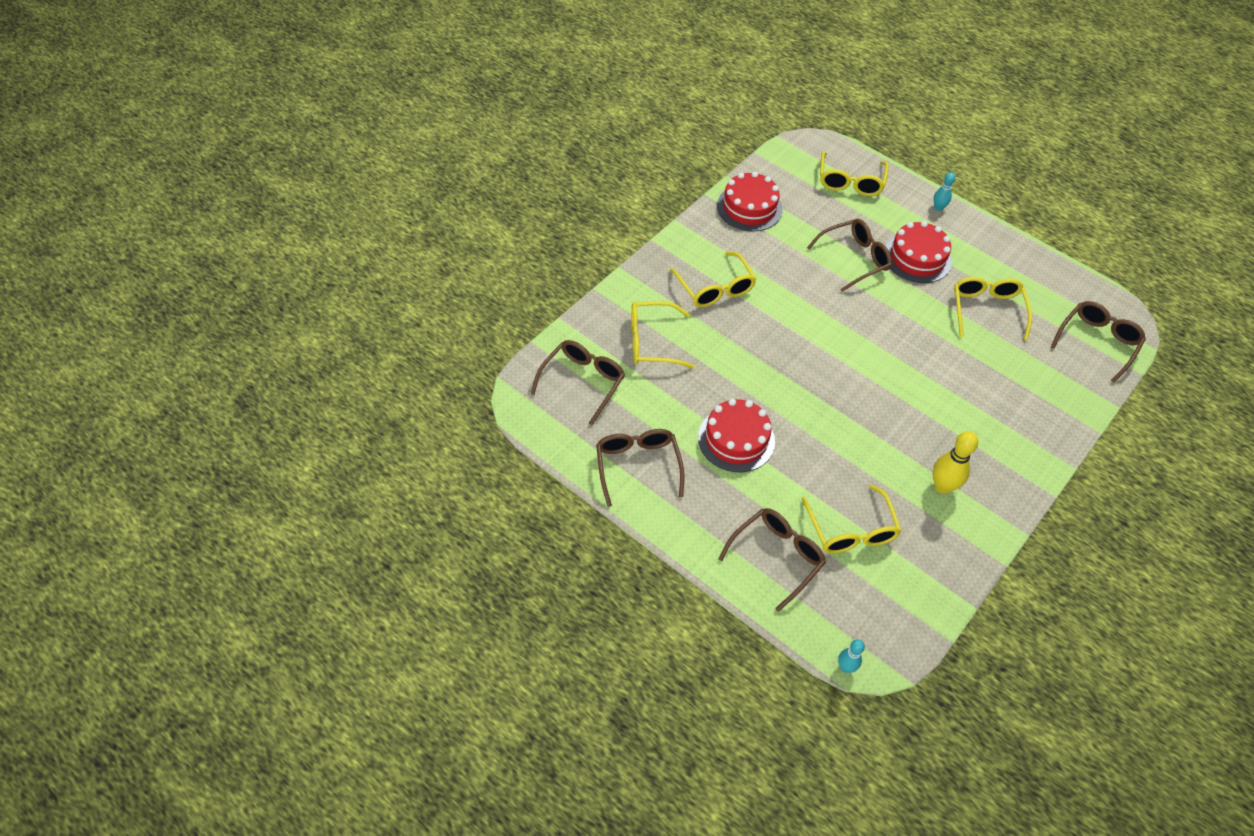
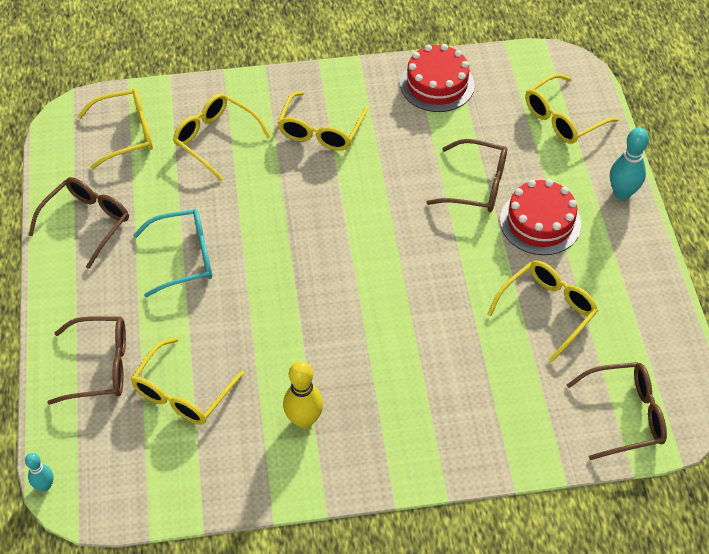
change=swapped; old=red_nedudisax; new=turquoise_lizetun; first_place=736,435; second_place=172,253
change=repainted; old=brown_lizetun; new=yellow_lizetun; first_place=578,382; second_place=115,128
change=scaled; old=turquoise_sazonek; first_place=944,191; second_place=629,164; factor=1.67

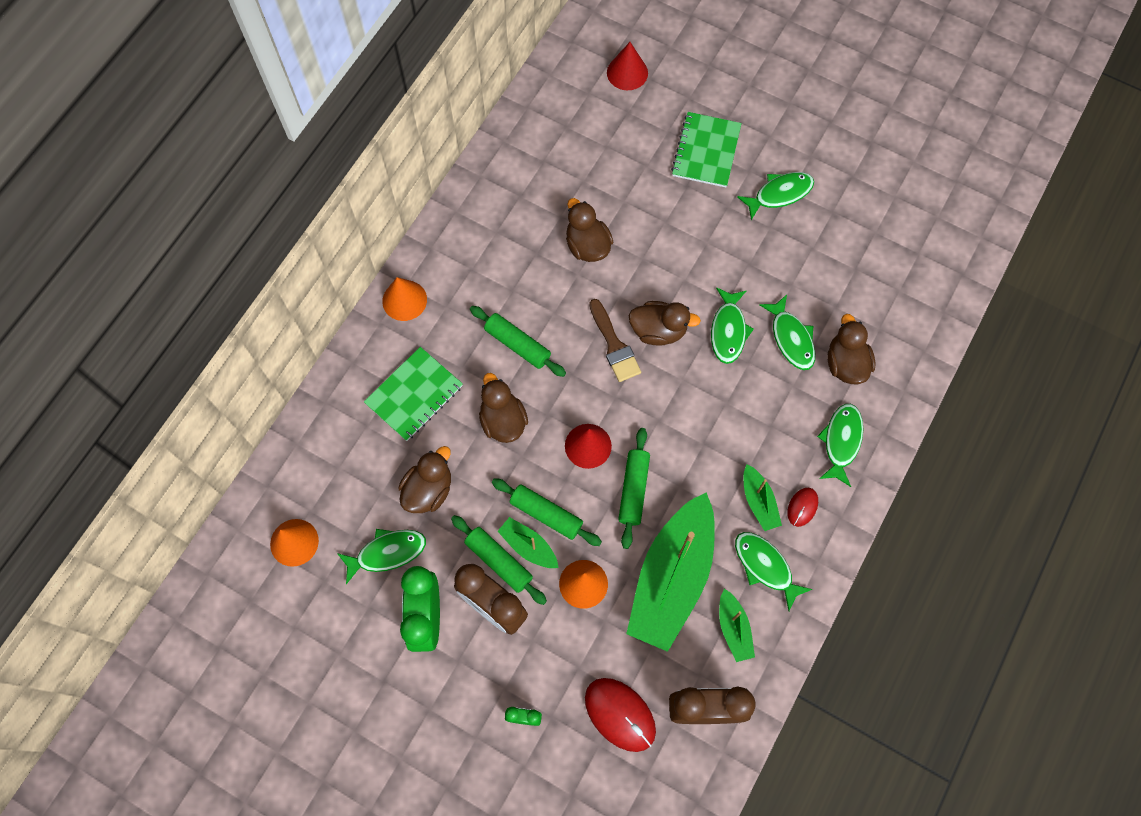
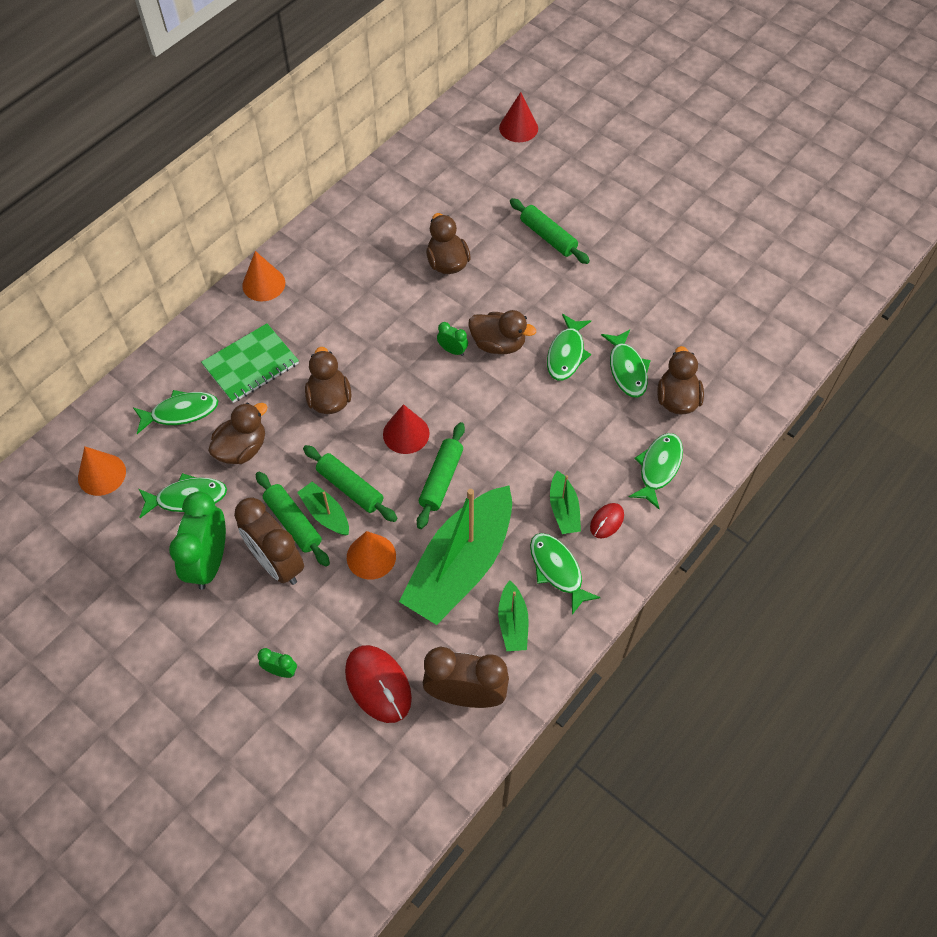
change=gone; old=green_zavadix; first_place=706,150
change=shifted; old=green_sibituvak; first_place=518,341; second_place=550,231
change=shifted; old=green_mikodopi; first_place=775,196; second_place=175,412
change=swapped; old=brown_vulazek; new=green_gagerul; first_place=615,340; second_place=452,339

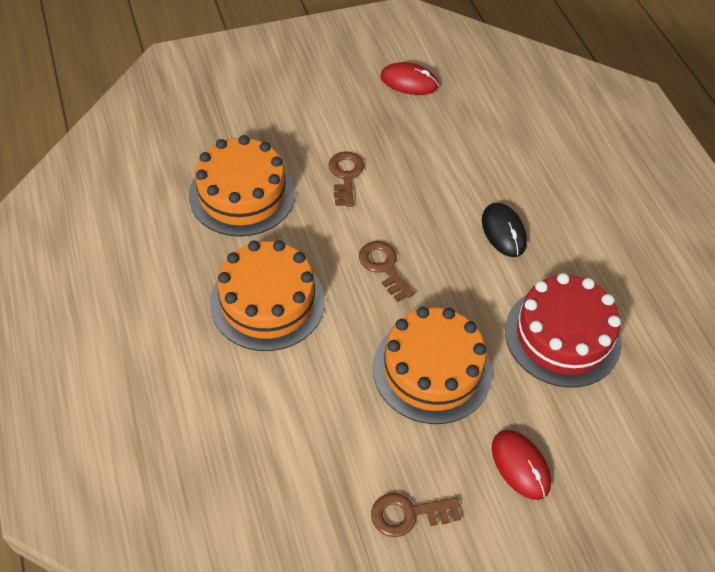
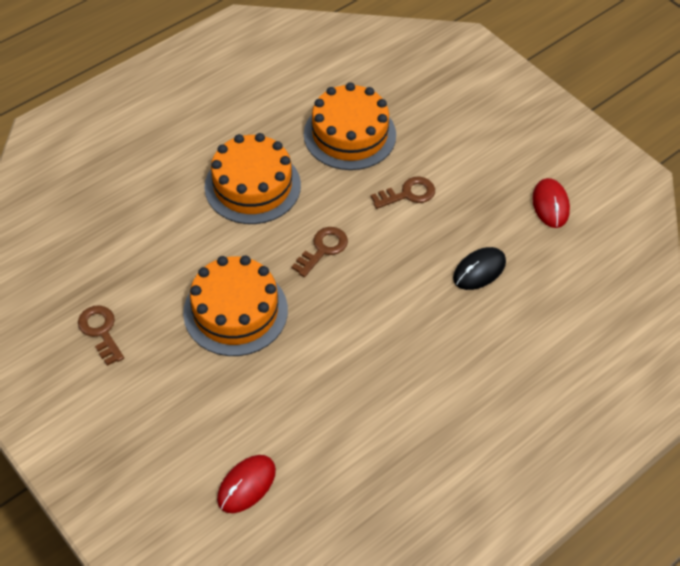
change=gone; old=red_nedudisax; first_place=563,330
change=shifted; old=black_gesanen; first_place=504,230; second_place=479,268
change=shifted; old=red_gesanen; first_place=521,465; second_place=246,484

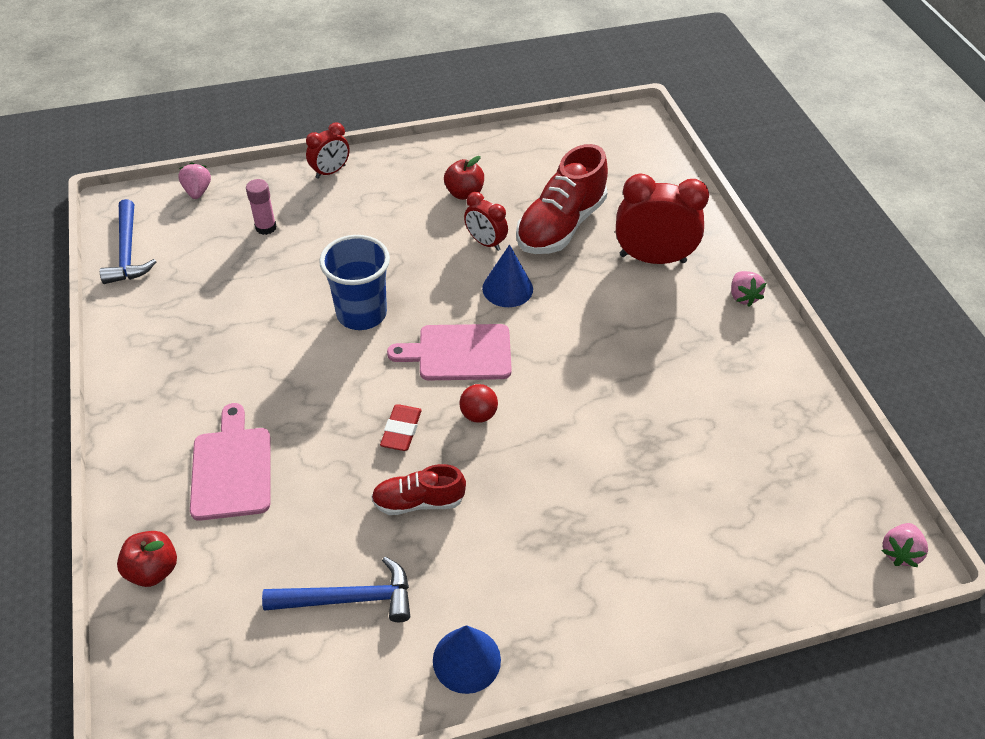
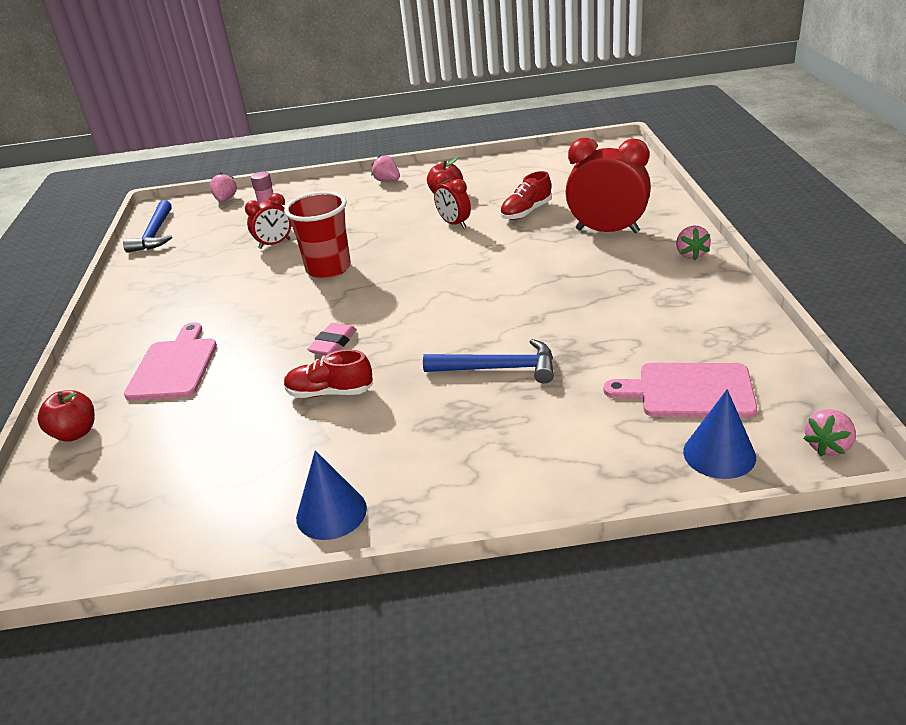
change=gone; old=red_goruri; first_place=479,403
change=new; new=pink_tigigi; second_place=385,168
change=shifted; old=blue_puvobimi; first_place=336,589; second_place=488,361
change=shifted; old=red_gagerul; first_place=328,150; second_place=268,221
change=shifted; old=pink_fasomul; first_place=449,352; second_place=680,390
change=shifted; old=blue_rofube; first_place=507,275; second_place=719,434
change=repainted; old=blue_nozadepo; new=red_nozadepo; first_place=354,282; second_place=317,235
change=repainted; old=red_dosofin; new=pink_dosofin; first_place=401,427; second_place=332,339
change=scaled; old=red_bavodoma; first_place=562,199; second_place=526,195; factor=0.56

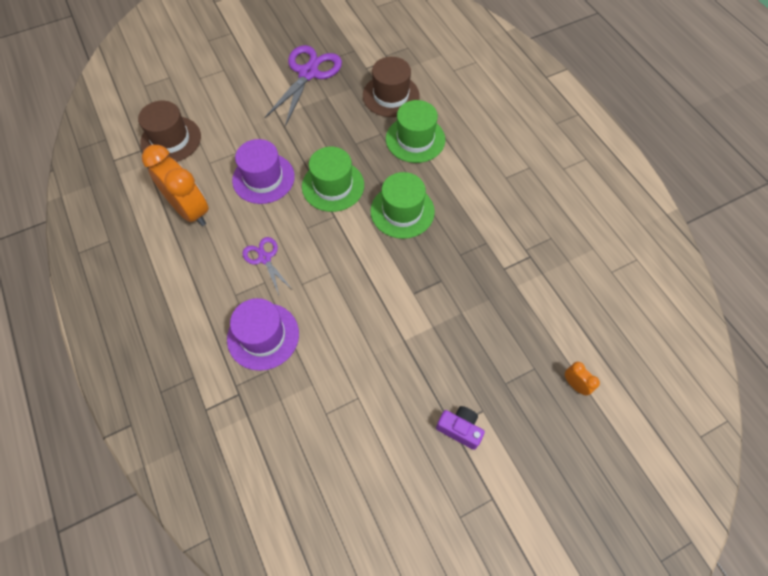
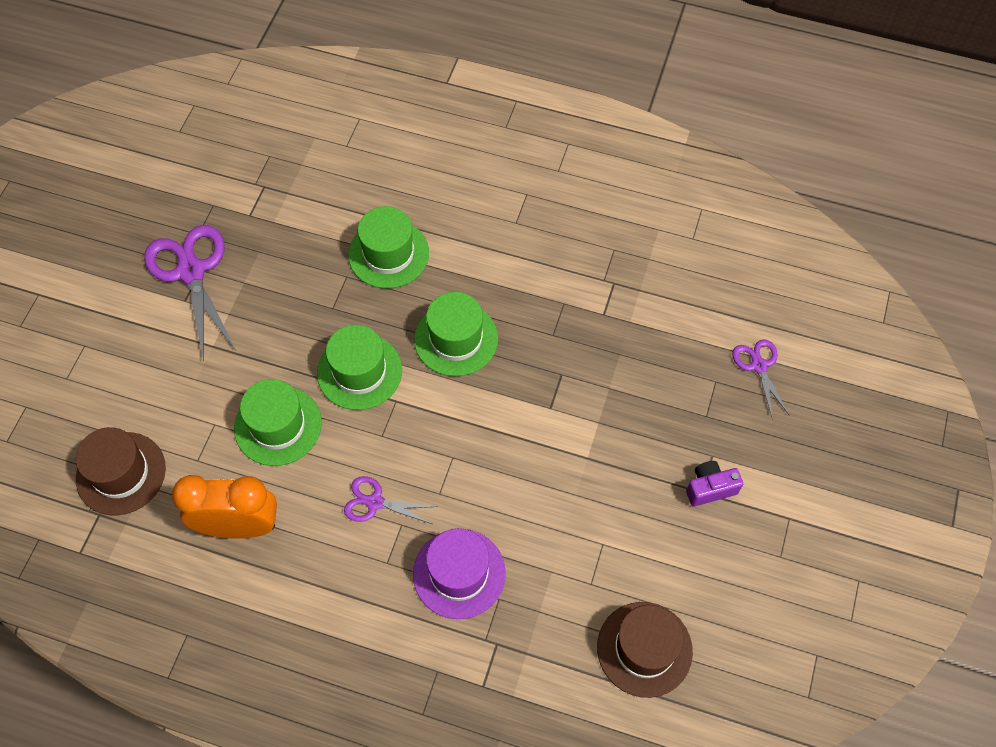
change=shifted; old=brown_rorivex; first_place=391,87; second_place=645,650
change=swapped; old=orange_gagerul; new=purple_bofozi; first_place=582,379; second_place=760,378
change=repainted; old=purple_rorivex; new=green_rorivex; first_place=263,171; second_place=278,422

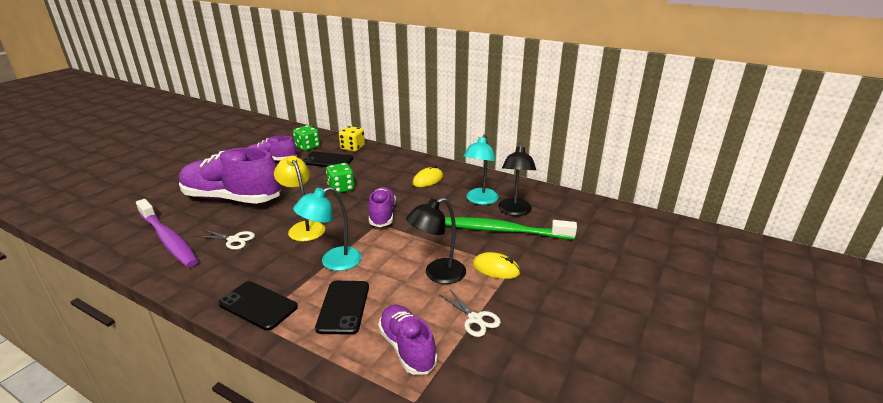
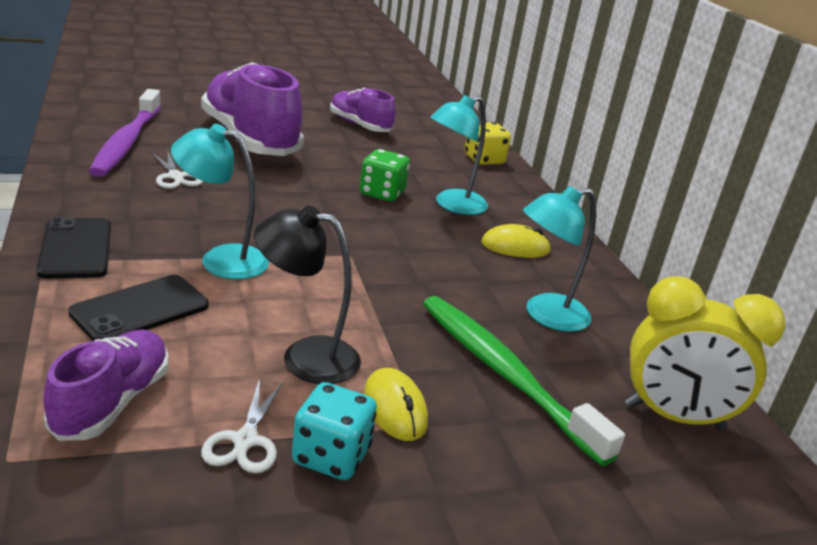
change=gone; old=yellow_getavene; first_place=299,198
change=gone; old=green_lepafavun; first_place=306,138
change=gone; old=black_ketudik; first_place=327,159
change=gone; old=purple_bavodoma; first_place=382,207
change=gone; old=black_getavene; first_place=517,179
change=new; new=turquoise_lepafavun; second_place=334,431
change=new; new=turquoise_getavene; second_place=459,155
change=new; new=yellow_gagerul; second_place=705,353

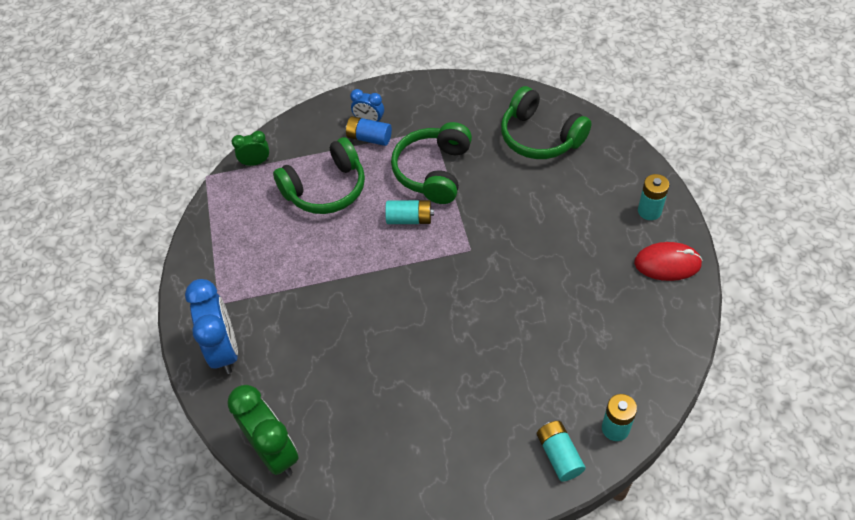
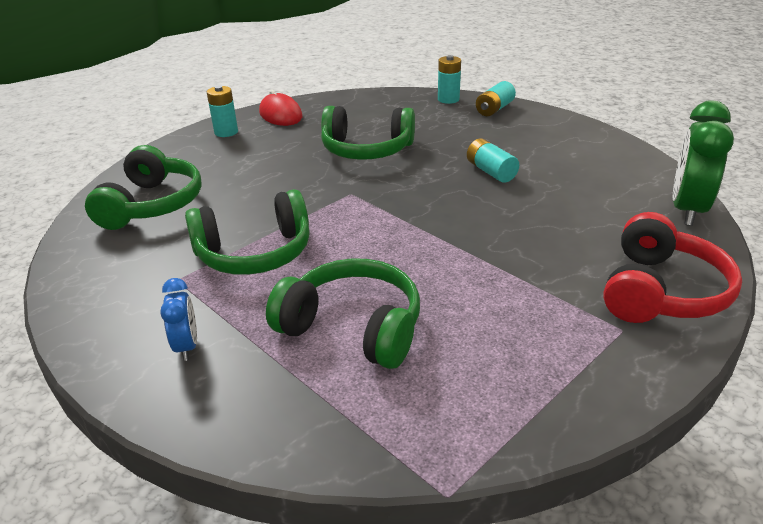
change=gone; old=green_gagerul; first_place=250,148
change=gone; old=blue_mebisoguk; first_place=369,131
change=new; new=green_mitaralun; second_place=368,133
change=shifted; old=turquoise_mebisoguk; first_place=409,212; second_place=493,160
change=swapped; old=blue_gagerul; new=red_mitaralun; first_place=211,326; second_place=672,267

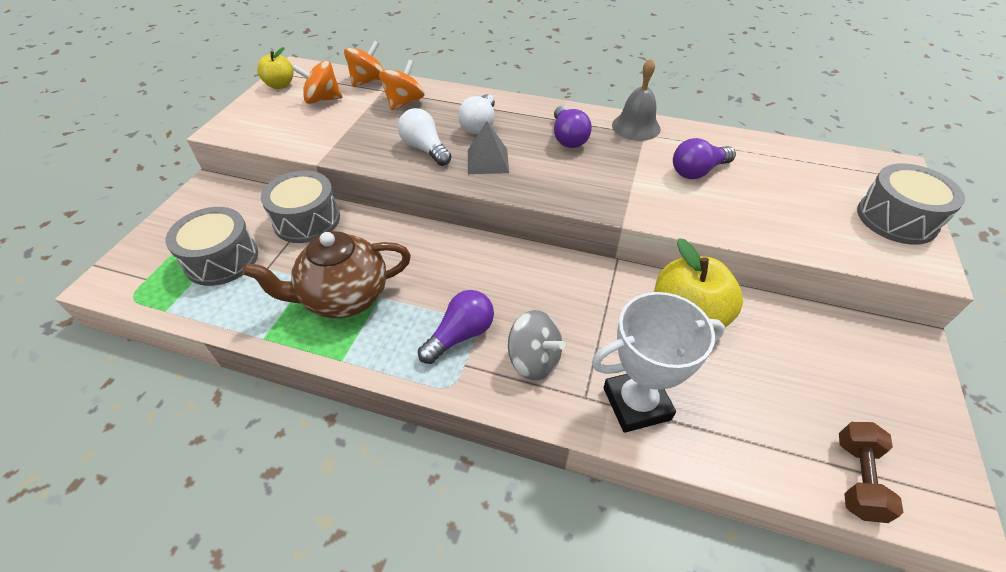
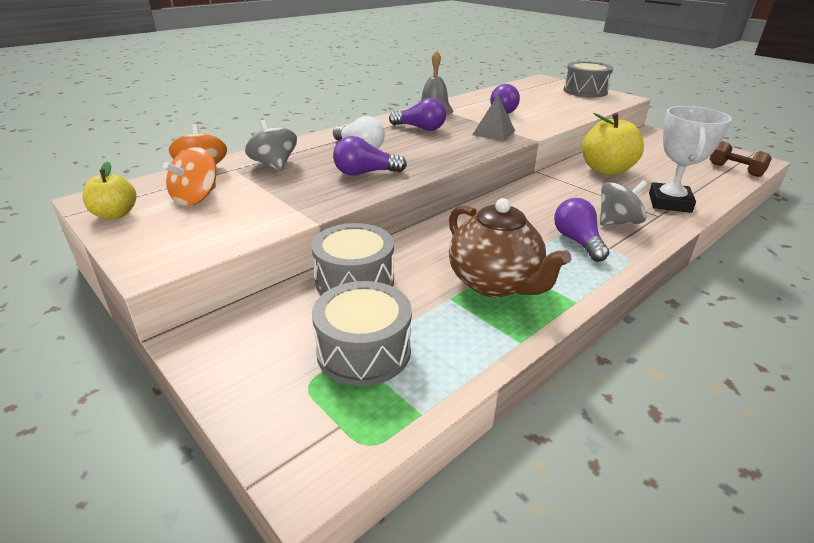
change=shifted; old=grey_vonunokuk; first_place=488,147; second_place=493,118
change=repainted; old=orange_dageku; new=grey_dageku; first_place=401,85; second_place=271,145
change=repainted; old=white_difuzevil; new=purple_difuzevil; first_place=424,137; second_place=370,156
change=rotated; old=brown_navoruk; first_place=326,274; second_place=510,247; degrees=-45

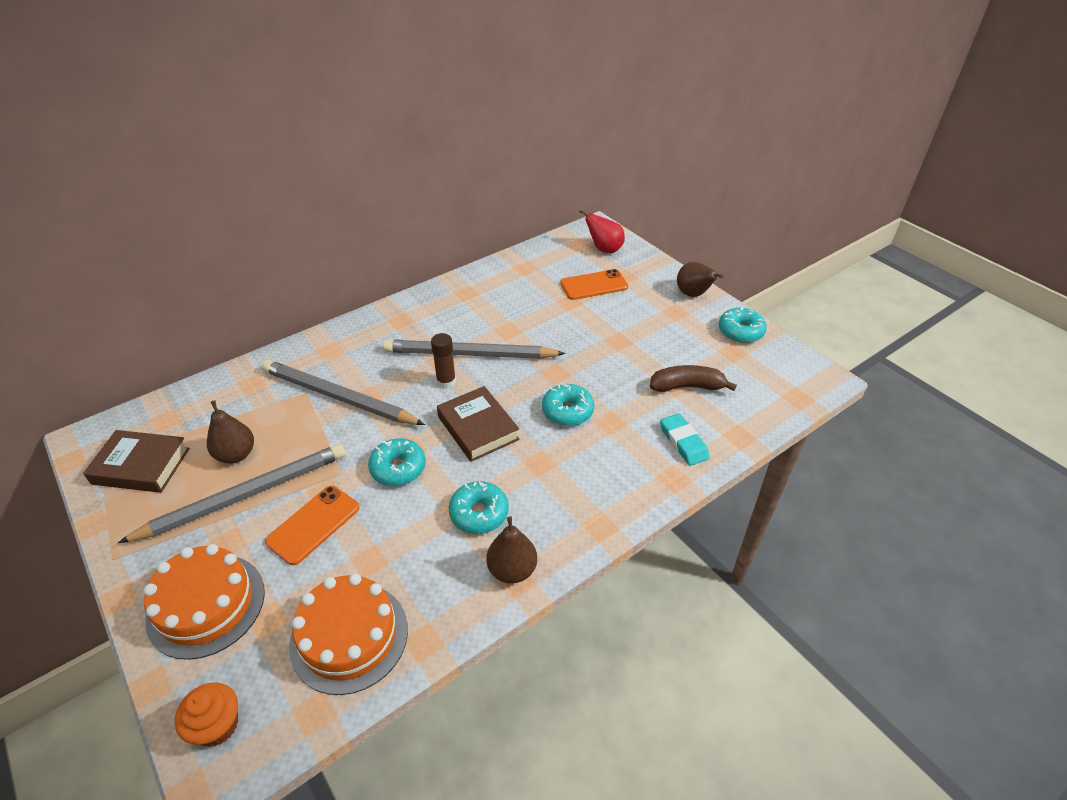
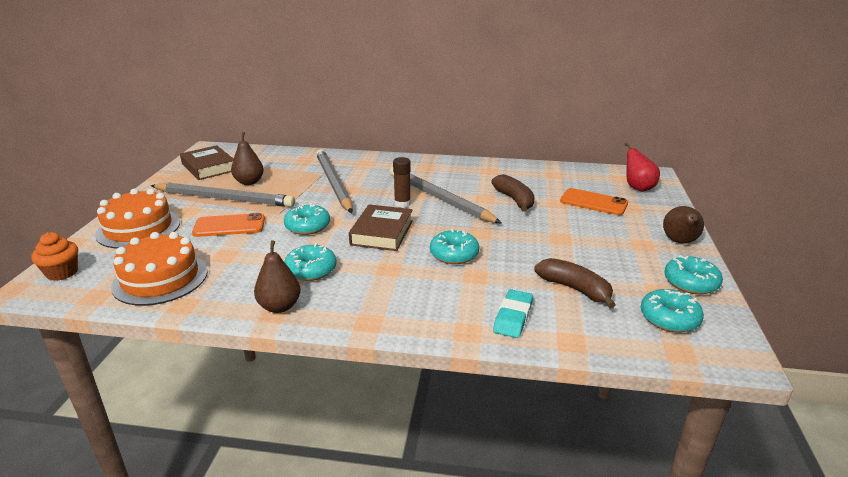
change=new; new=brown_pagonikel; second_place=513,193
change=new; new=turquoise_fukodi; second_place=672,311

